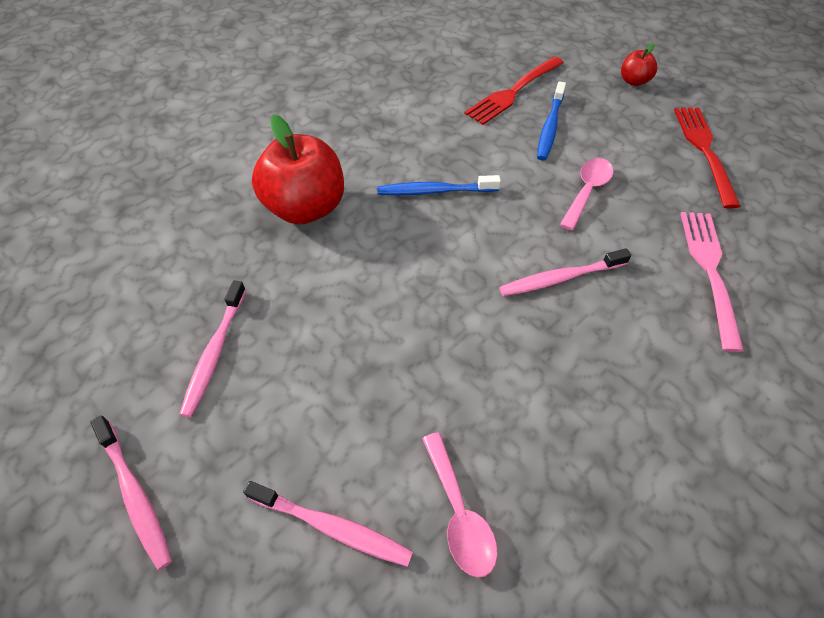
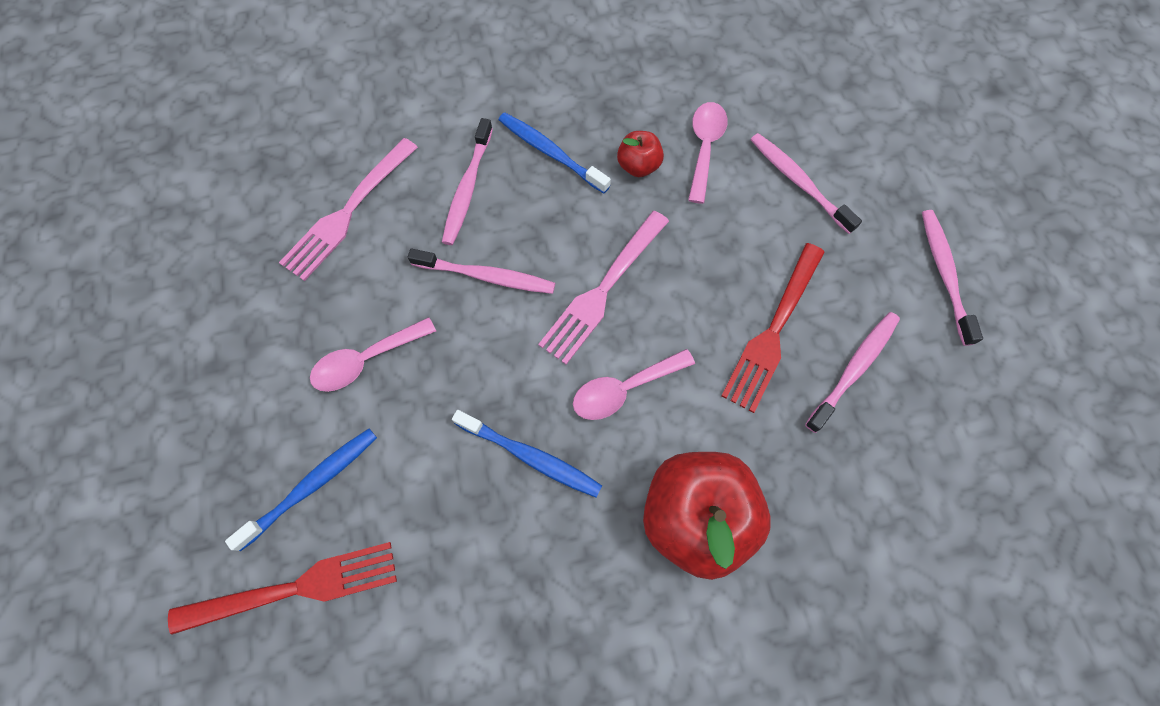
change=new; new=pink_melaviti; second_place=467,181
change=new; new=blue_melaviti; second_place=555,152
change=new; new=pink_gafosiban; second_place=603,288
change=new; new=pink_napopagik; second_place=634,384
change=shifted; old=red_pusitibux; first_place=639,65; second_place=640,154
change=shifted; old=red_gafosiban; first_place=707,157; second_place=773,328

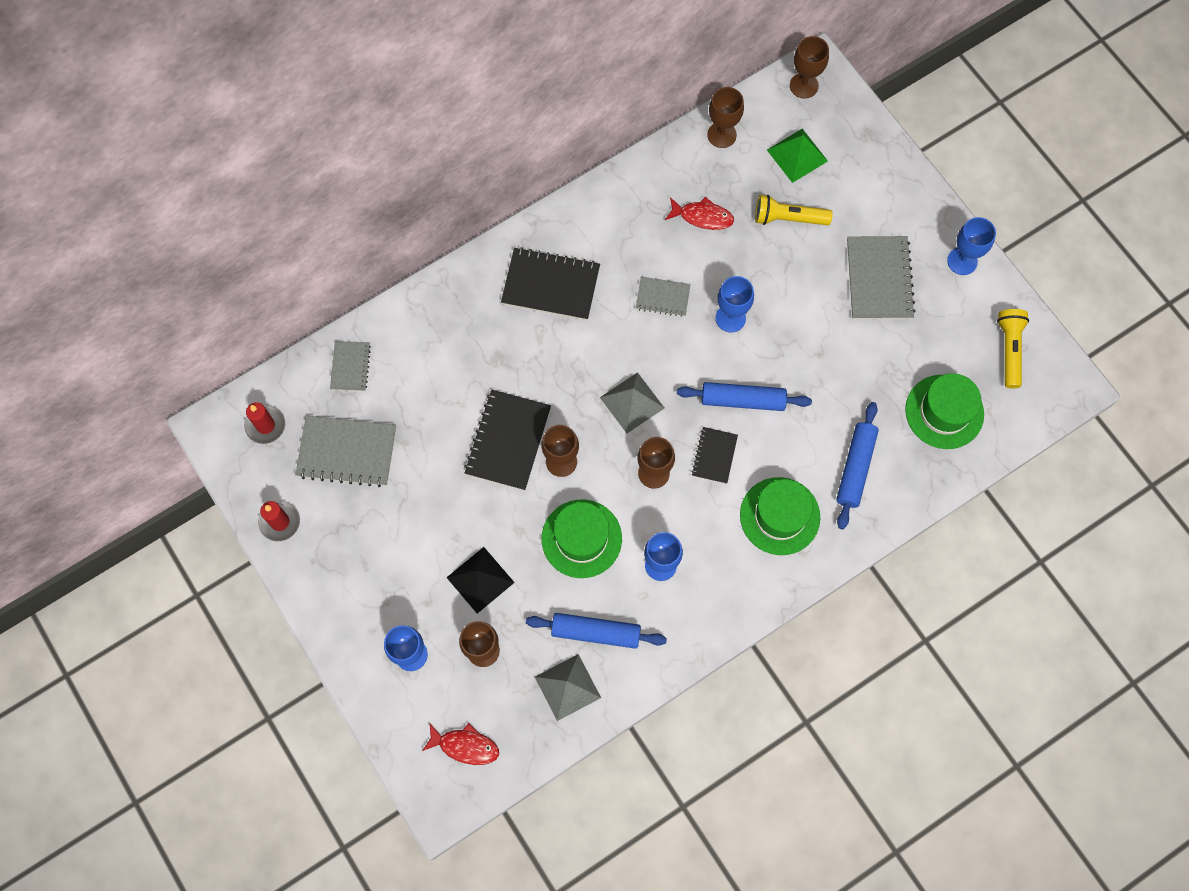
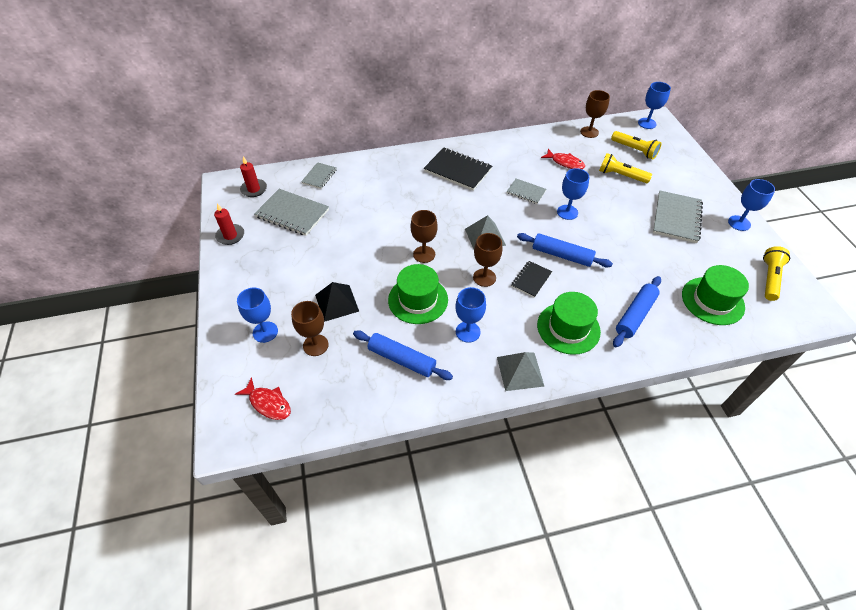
change=gone; old=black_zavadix; first_place=507,440
change=shifted; old=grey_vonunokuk; first_place=568,687; second_place=520,371
change=swapped; old=green_vonunokuk; new=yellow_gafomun; first_place=797,156; second_place=636,145
change=repainted; old=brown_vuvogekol; new=blue_vuvogekol; first_place=809,67; second_place=654,105

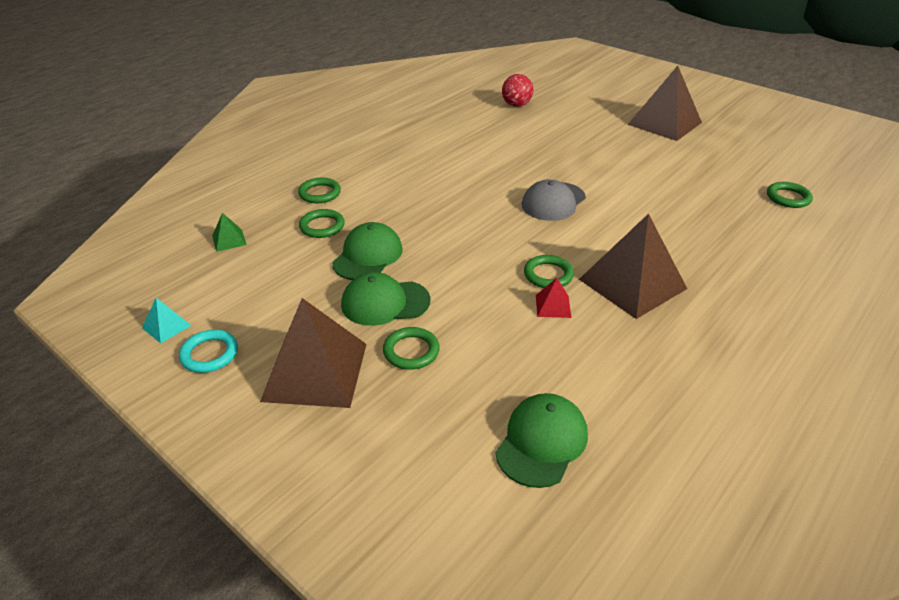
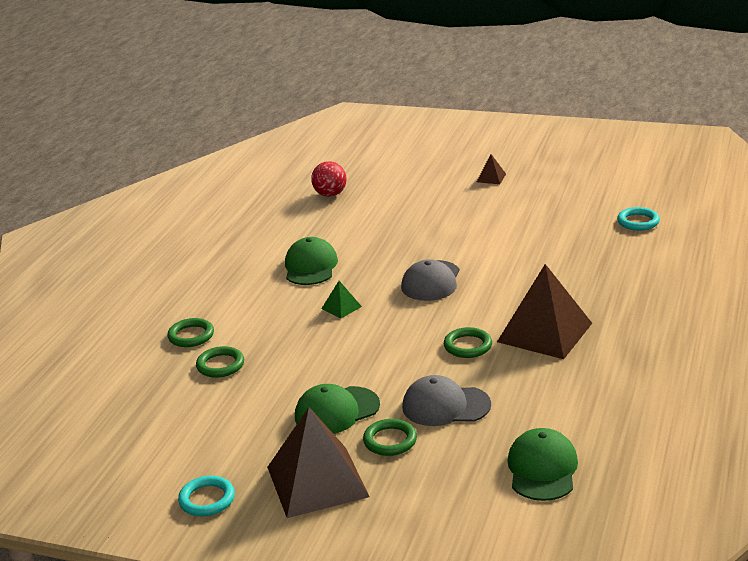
change=gone; old=turquoise_vonunokuk; first_place=166,320
change=gone; old=red_vonunokuk; first_place=553,298
change=new; new=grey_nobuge; second_place=446,400
change=shifted; old=green_vonunokuk; first_place=229,232; second_place=341,299
change=shifted; old=green_nobuge; first_place=367,251; second_place=311,261
change=repainted; old=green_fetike; new=turquoise_fetike; first_place=790,195; second_place=638,219
change=scaled; old=brown_vonunokuk; first_place=665,103; second_place=491,169; factor=0.43

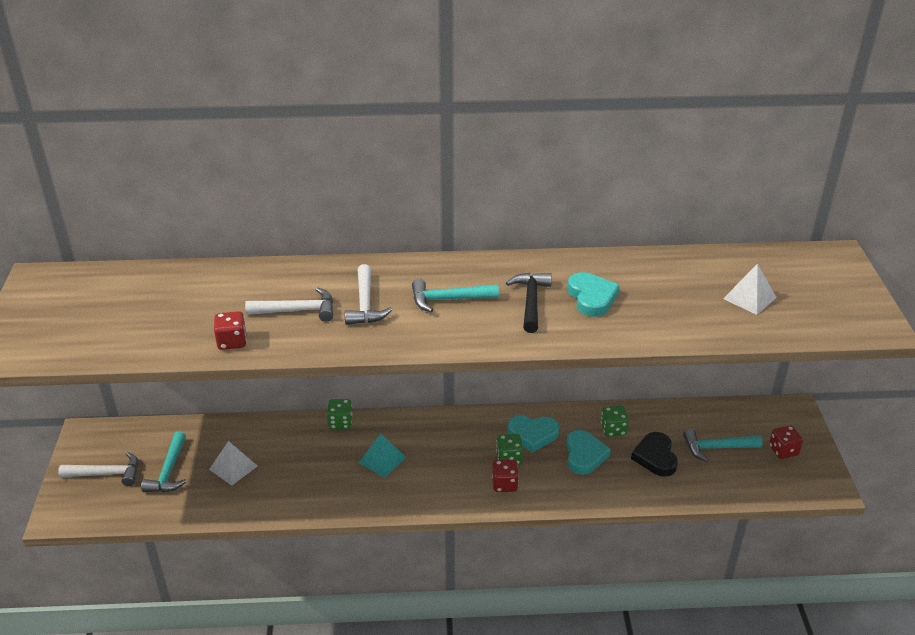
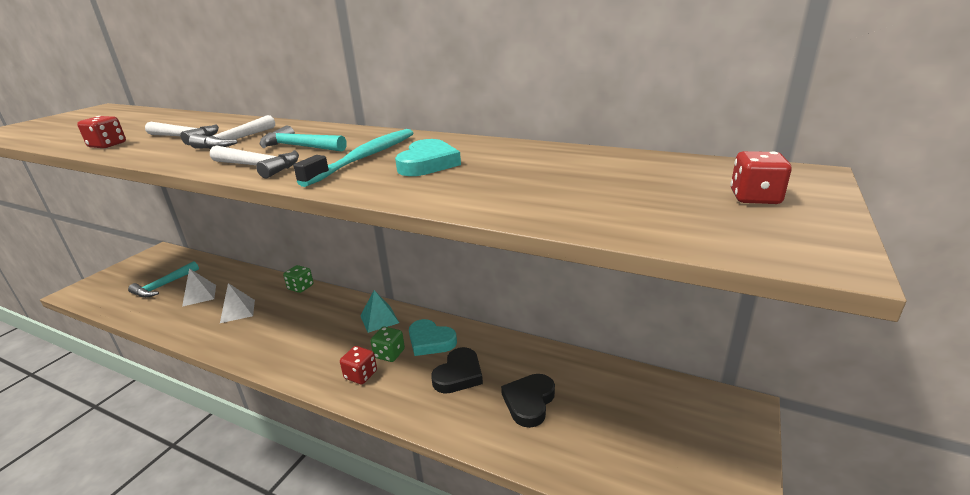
change=gone; old=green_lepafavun; first_place=615,421
change=gone; old=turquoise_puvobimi; first_place=723,445
change=shifted; old=white_puvobimi; first_place=98,469; second_place=254,161
change=shifted; old=turquoise_vonunokuk; first_place=382,456; second_place=379,311
change=shifted; old=white_vonunokuk; first_place=750,289; second_place=237,303
change=shifted; old=red_lepafavun; first_place=786,442; second_place=761,177
change=swapped; old=black_puvobimi; new=turquoise_melaviti; first_place=529,303; second_place=353,158
change=repainted; old=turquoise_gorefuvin; new=black_gorefuvin; first_place=588,452; second_place=457,370

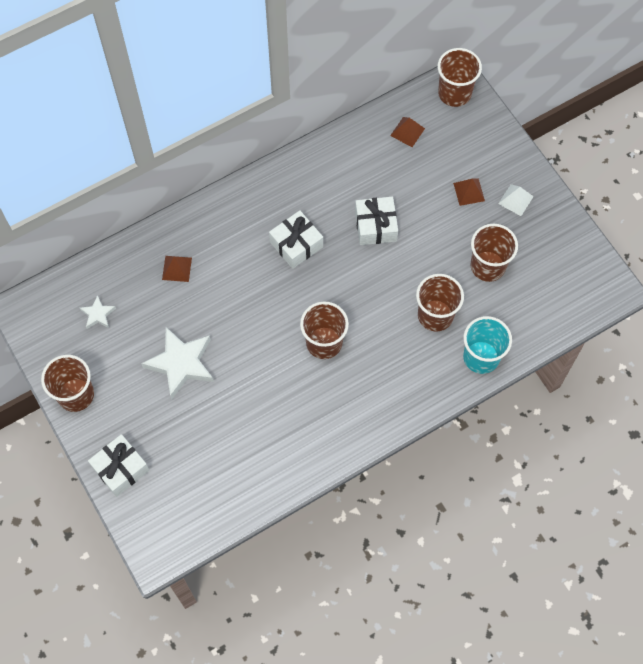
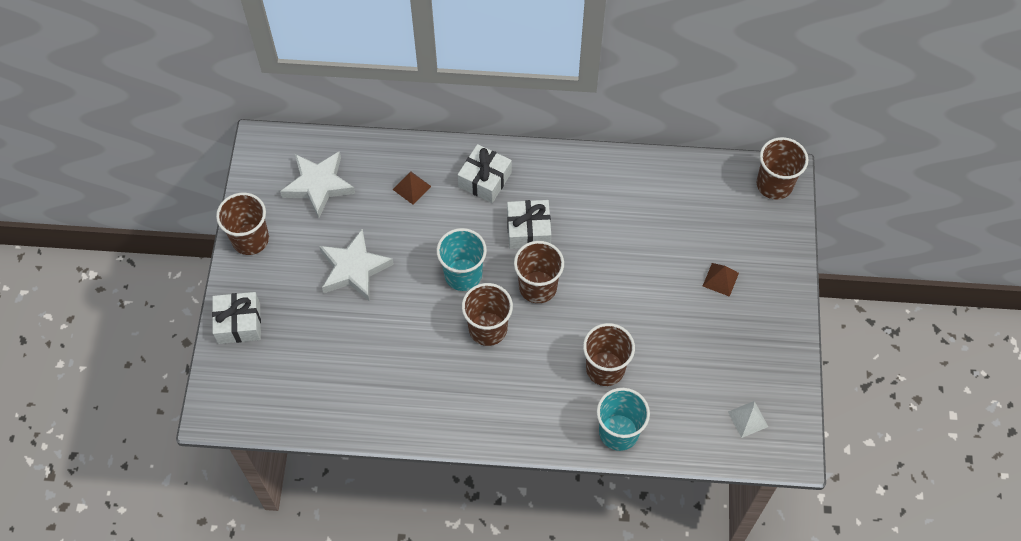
change=gone; old=brown_vonunokuk; first_place=407,132
change=new; new=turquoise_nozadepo; second_place=461,259
change=shifted; old=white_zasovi; first_place=376,221; second_place=485,173
change=shifted; old=brown_nozadepo; first_place=494,253; second_place=539,272
change=shifted; old=white_vonunokuk; first_place=516,200; second_place=748,419
change=scaled; old=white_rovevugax; first_place=98,312; second_place=317,185; factor=2.02

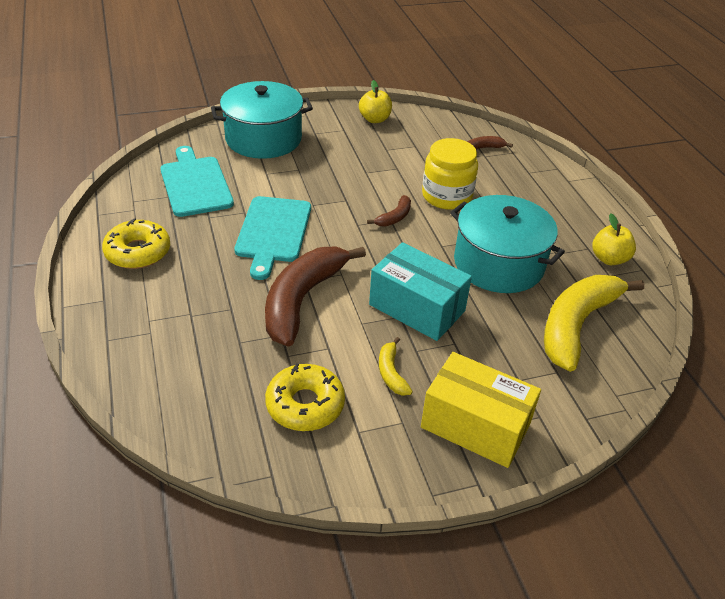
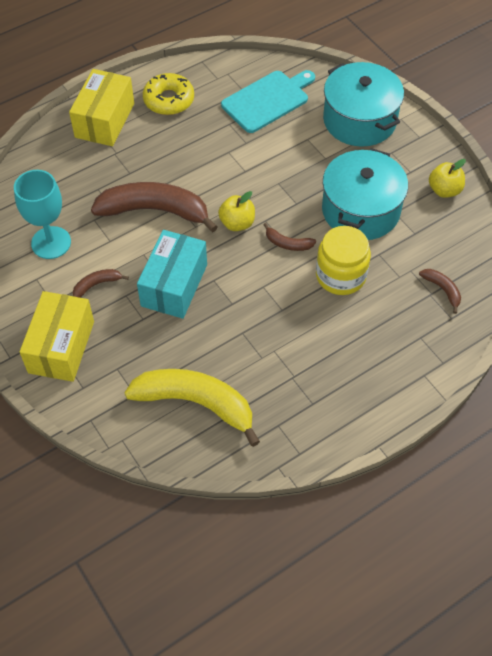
change=gone; old=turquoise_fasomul; first_place=272,238
change=new; new=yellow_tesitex; second_place=101,107
change=shifted; old=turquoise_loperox; first_place=507,244; second_place=365,194
change=shifted; old=yellow_pusitibux; first_place=614,239; second_place=236,211
change=swapped; old=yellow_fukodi; new=turquoise_vuvogekol; first_place=305,397; second_place=42,214
change=repainted; old=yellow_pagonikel; new=brown_pagonikel; first_place=396,366; second_place=101,283

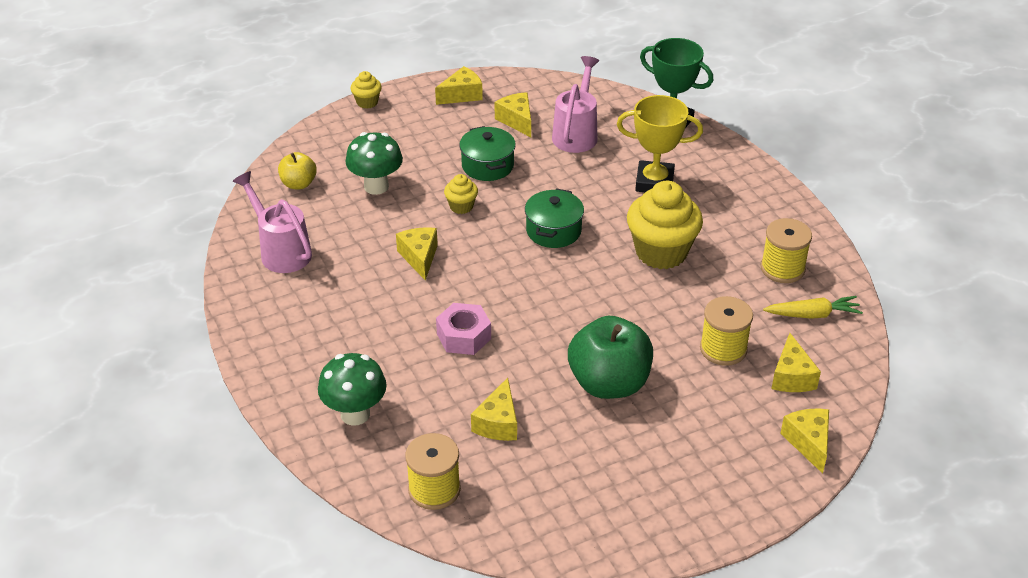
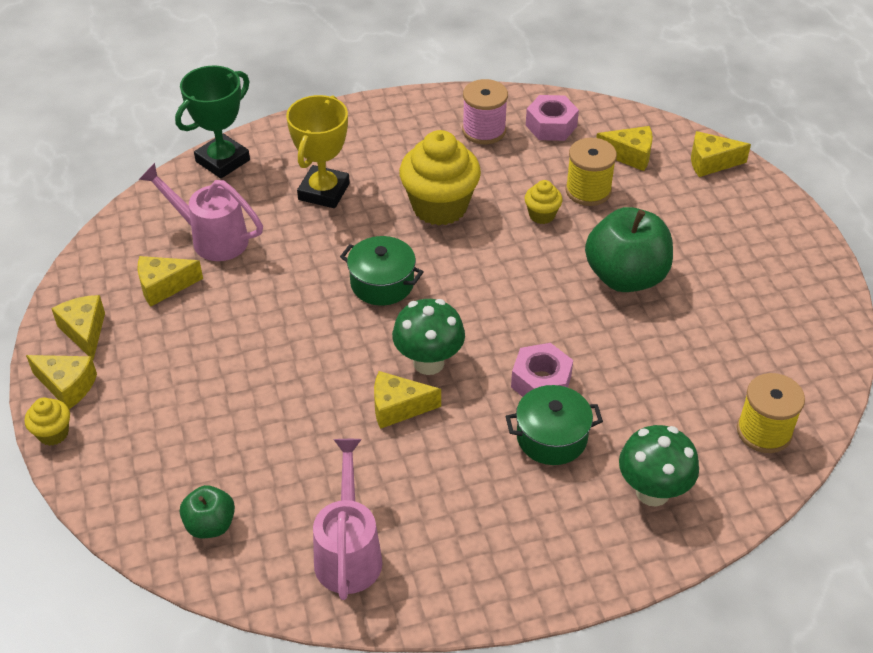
change=shifted; old=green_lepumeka; first_place=374,163; second_place=428,337
change=shifted; old=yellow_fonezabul; first_place=461,194; second_place=543,202
change=shifted; old=green_loperox; first_place=488,153; second_place=554,425
change=shifted; old=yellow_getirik; first_place=494,409; second_place=61,382
change=swapped; old=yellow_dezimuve; new=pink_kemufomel; first_place=813,307; second_place=552,118
change=repainted; old=yellow_pusitibux; new=green_pusitibux; first_place=297,170; second_place=207,511
change=repainted; old=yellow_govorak; new=pink_govorak; first_place=786,250; second_place=485,111
change=rotated; old=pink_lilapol; first_place=272,222; second_place=348,519; degrees=120

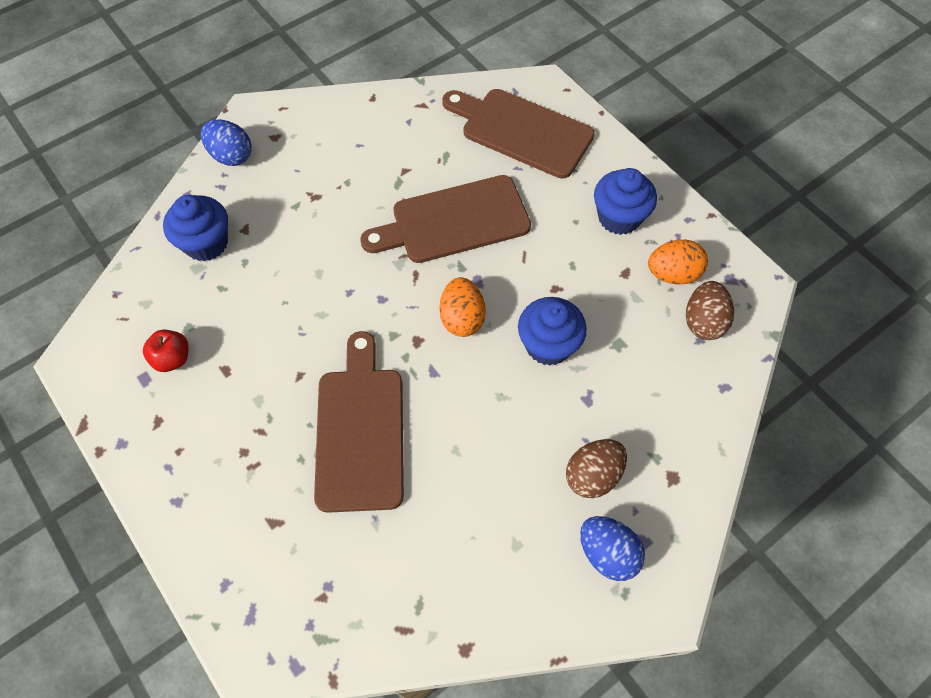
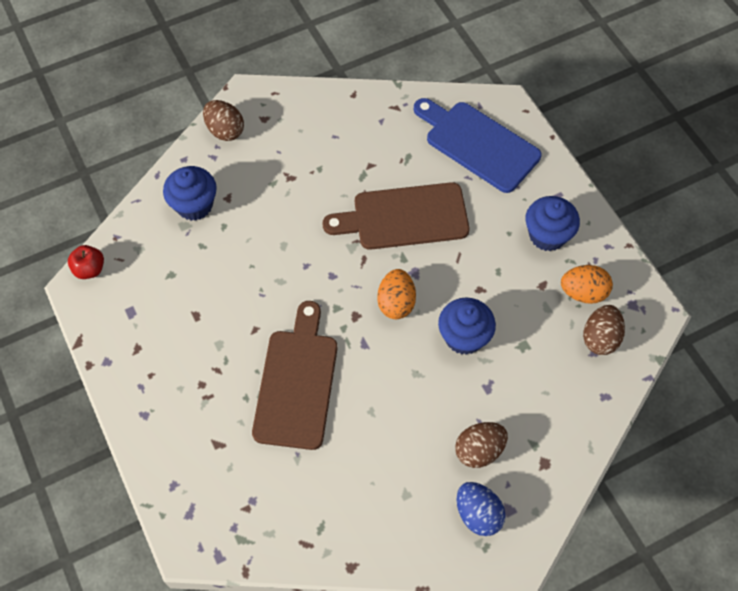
change=shifted; old=red_pusitibux; first_place=166,350; second_place=86,262
change=repainted; old=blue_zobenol; new=brown_zobenol; first_place=226,143; second_place=223,120
change=repainted; old=brown_fasomul; new=blue_fasomul; first_place=518,134; second_place=478,145

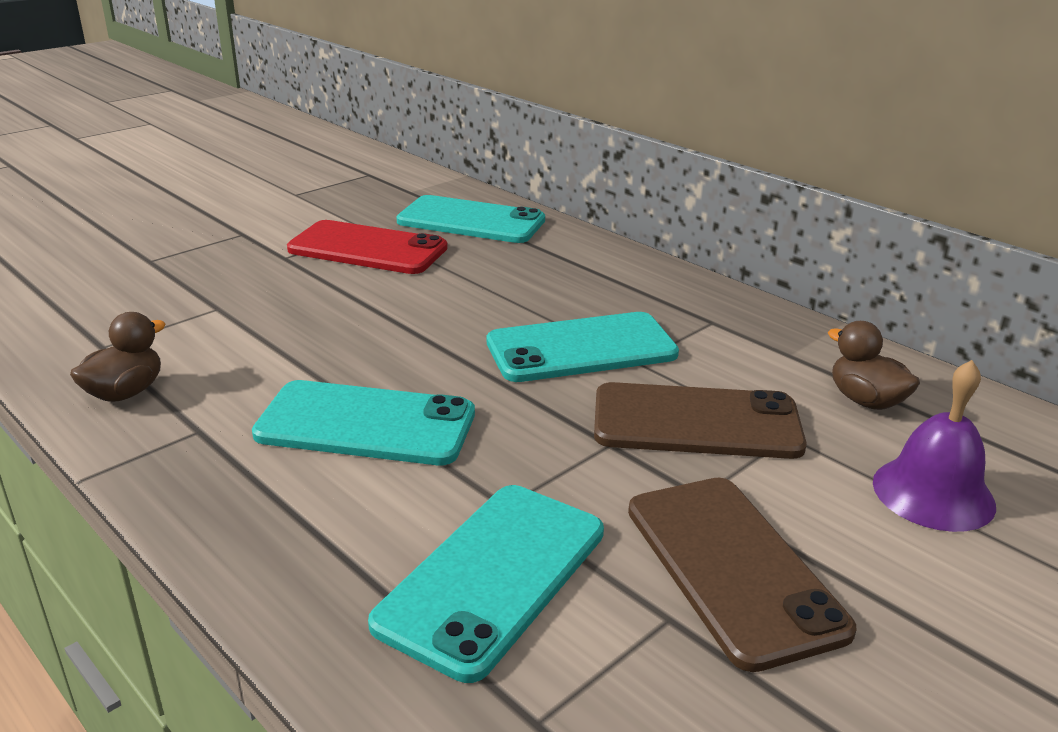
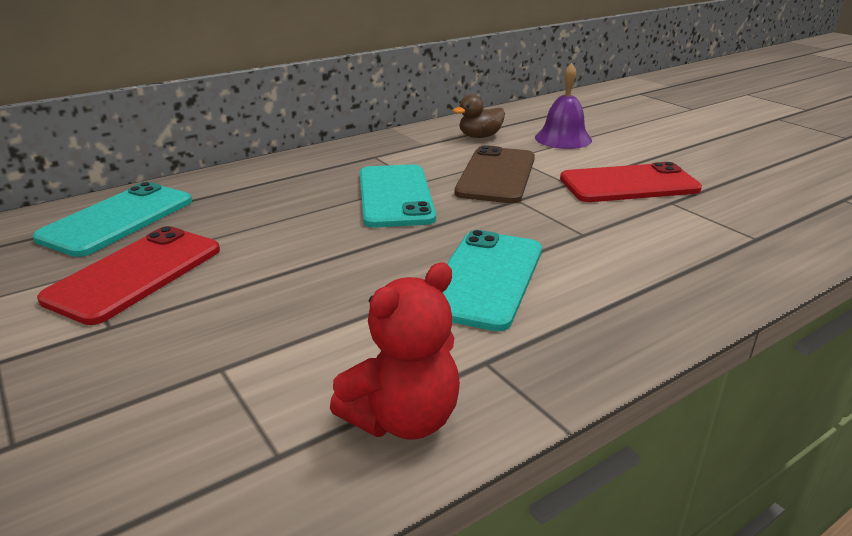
change=gone; old=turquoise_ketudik; first_place=486,584
change=swapped; old=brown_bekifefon; new=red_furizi; first_place=118,357; second_place=395,351
change=repainted; old=brown_ketudik; new=red_ketudik; first_place=742,575; second_place=631,182

